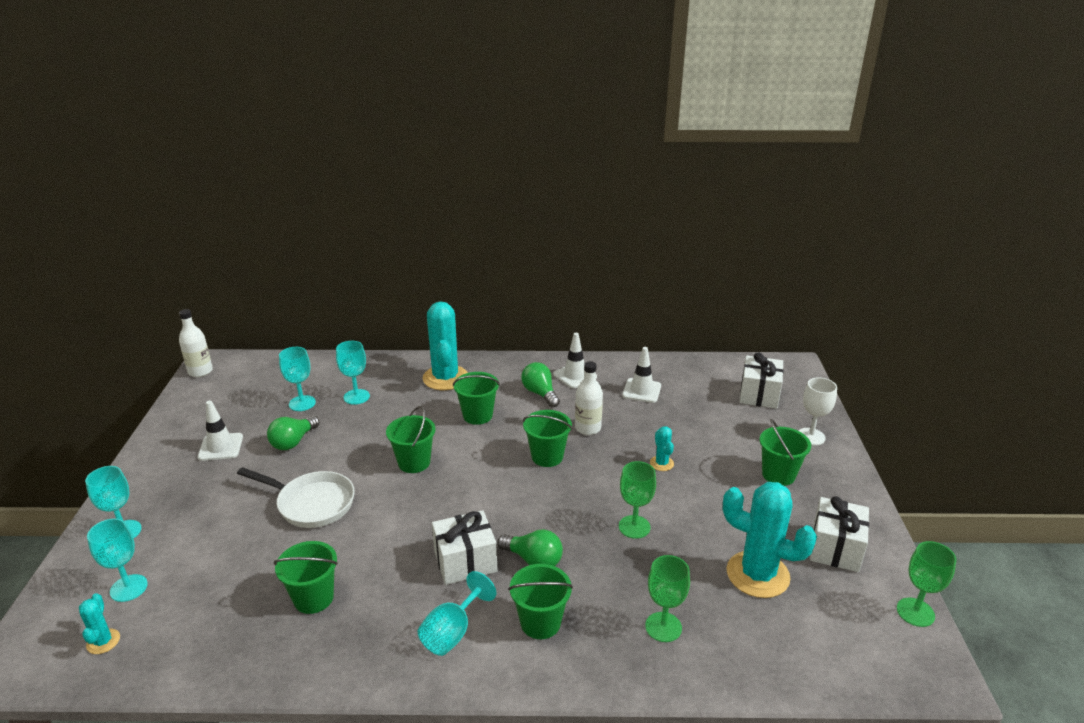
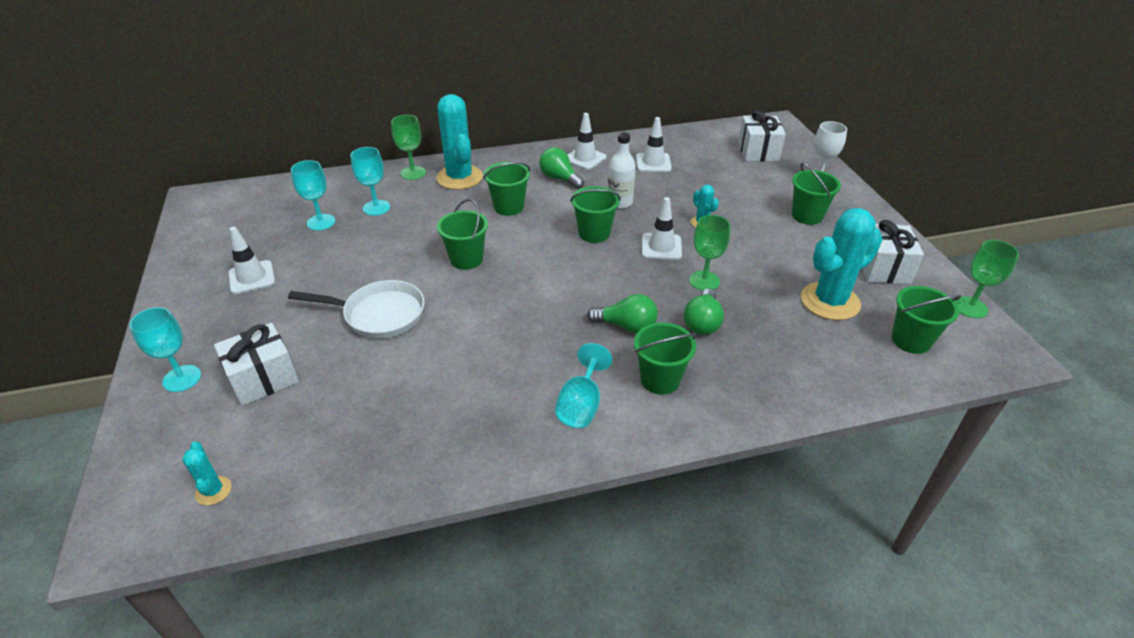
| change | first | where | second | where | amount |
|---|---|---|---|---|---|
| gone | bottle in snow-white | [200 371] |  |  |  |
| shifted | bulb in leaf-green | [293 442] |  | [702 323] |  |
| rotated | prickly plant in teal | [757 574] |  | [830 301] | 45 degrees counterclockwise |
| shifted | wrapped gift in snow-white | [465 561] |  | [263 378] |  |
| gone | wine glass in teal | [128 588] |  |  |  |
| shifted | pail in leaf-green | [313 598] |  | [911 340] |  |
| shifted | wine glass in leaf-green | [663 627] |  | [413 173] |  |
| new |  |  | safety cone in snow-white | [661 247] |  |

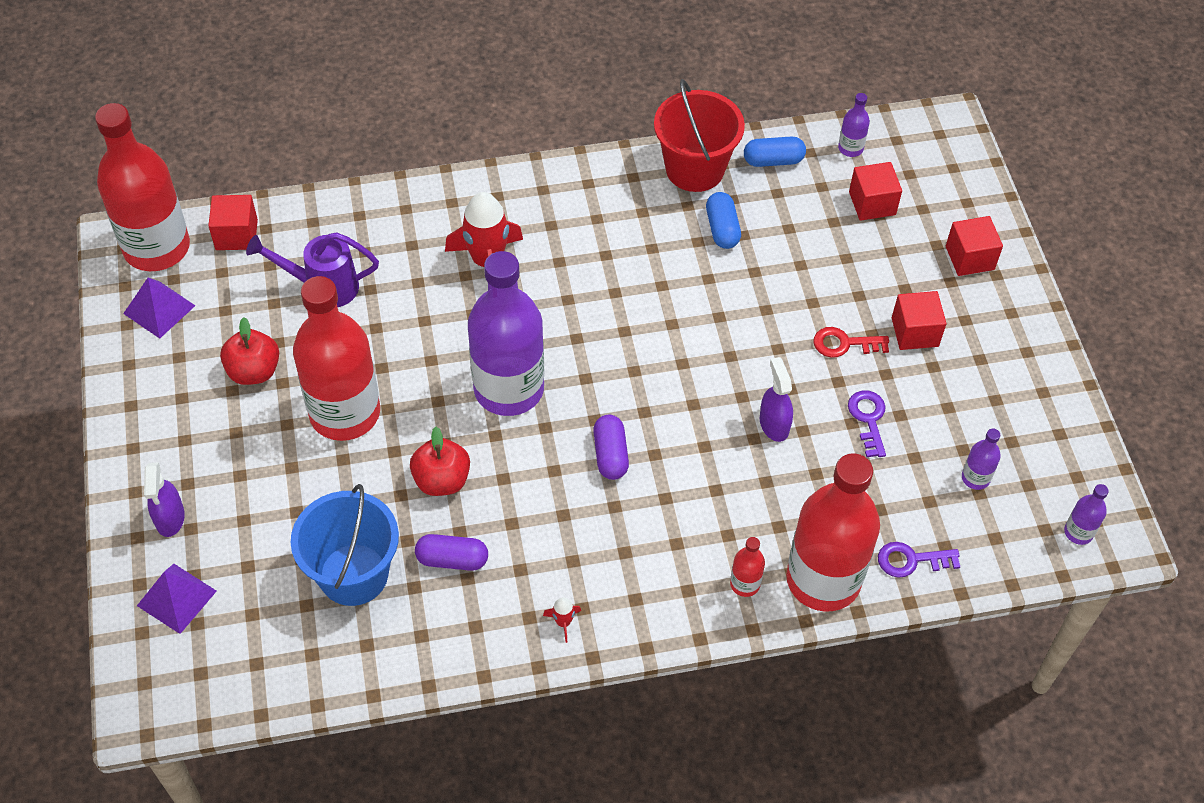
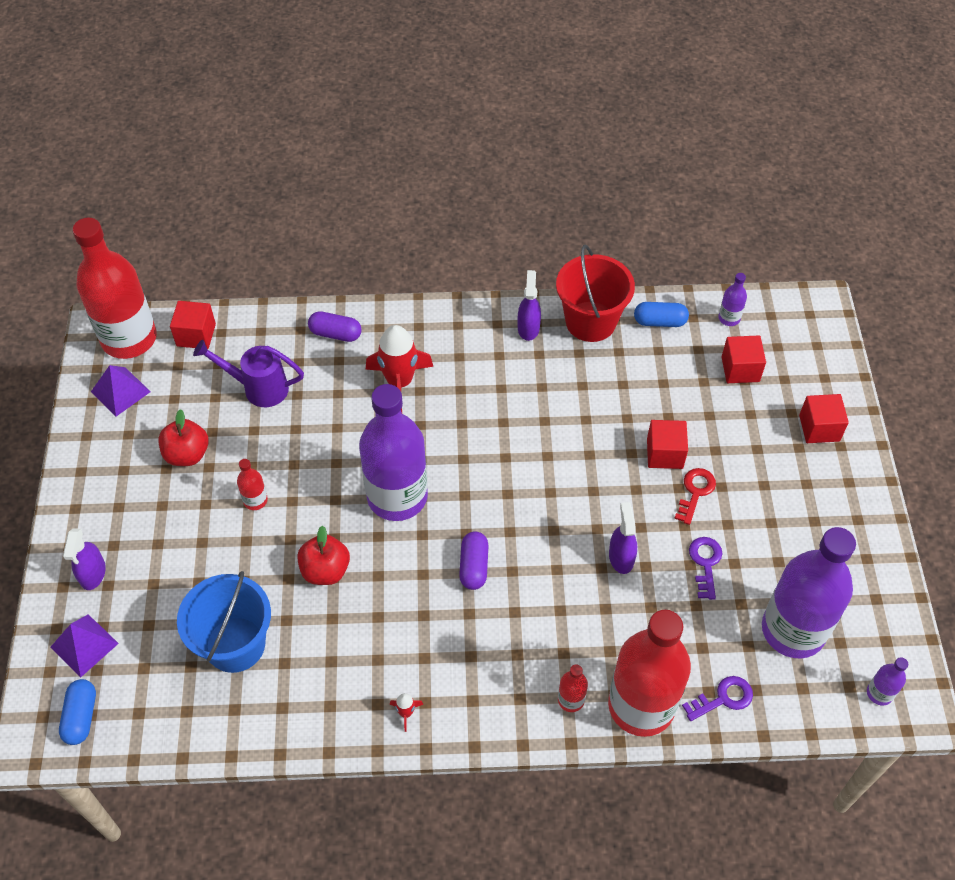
| change | first | where | second | where | amount |
|---|---|---|---|---|---|
| shifted | capsule in royal blue | [722 229] |  | [81 716] |  |
| scaled | bottle in red | [345 413] |  | [255 500] | x0.40 |
| shifted | cube in red | [915 332] |  | [664 453] |  |
| rotated | key in red | [844 344] |  | [695 492] | 105 degrees clockwise |
| scaled | bottle in royal purple | [975 478] |  | [793 630] | x2.49 |
| shifted | capsule in royal purple | [452 559] |  | [335 334] |  |
| rotated | key in royal purple | [911 560] |  | [723 698] | 150 degrees clockwise |
| new |  |  | spray bottle in royal purple | [528 328] |  |

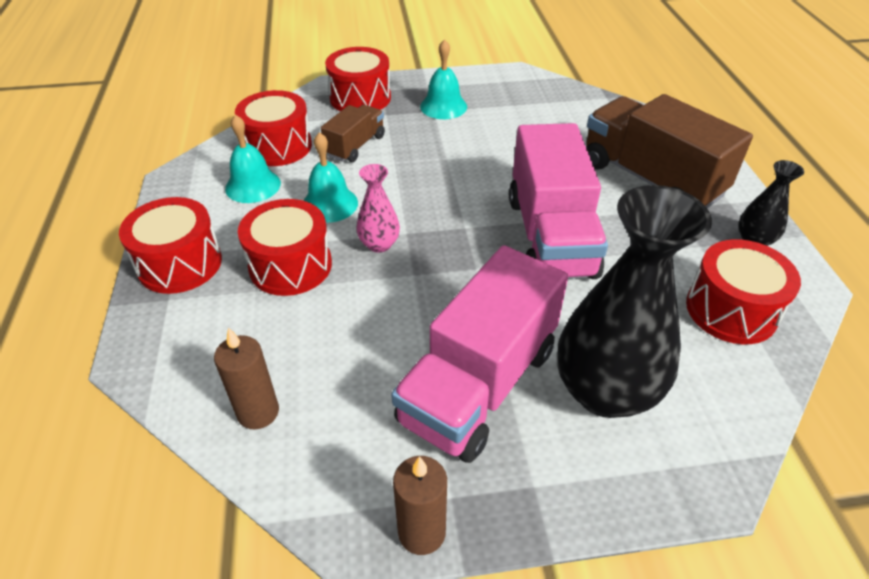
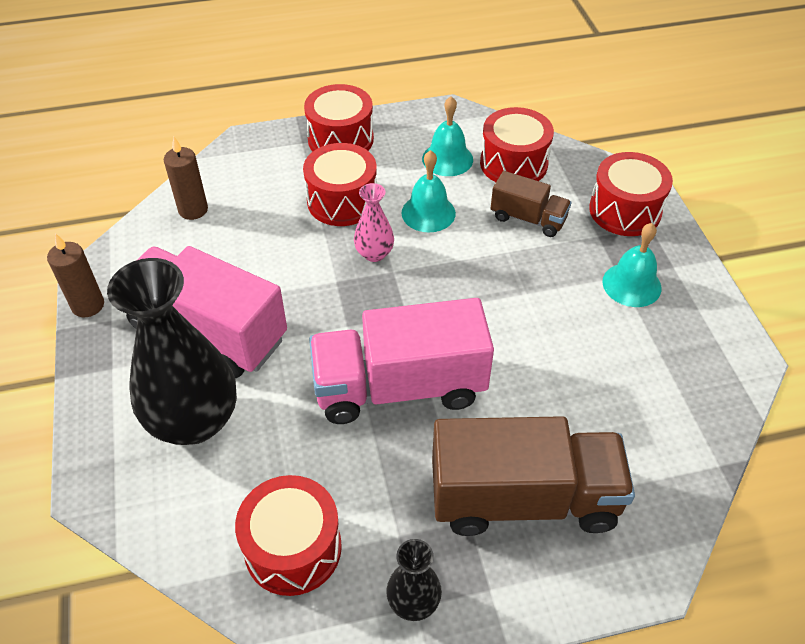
| change | first | where | second | where | amount |
|---|---|---|---|---|---|
| rotated | lorry in brown | [650 179] |  | [523 498] | 45 degrees clockwise |

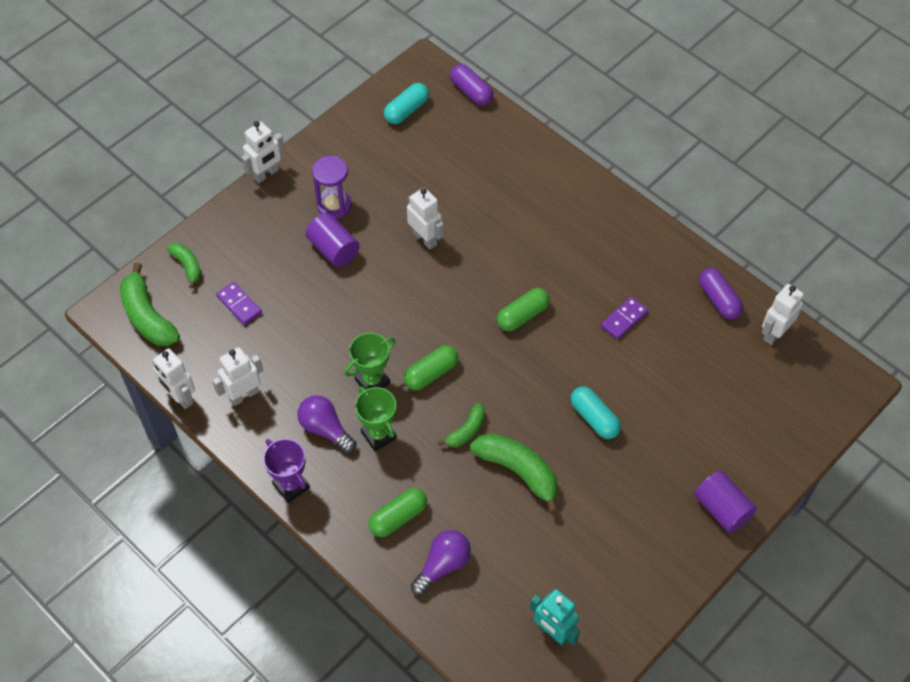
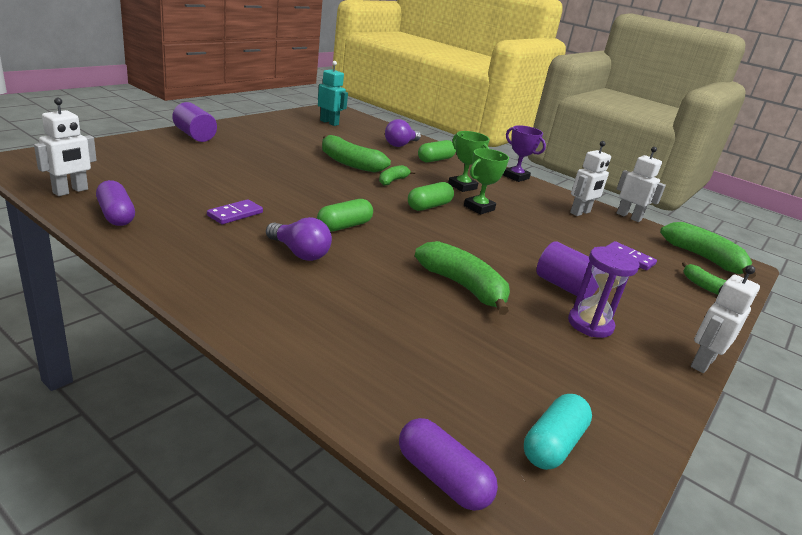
| change | first | where | second | where | amount |
|---|---|---|---|---|---|
| swapped | robot figure in snow-white | [425 239] | banana in leaf-green | [463 286] |  |
| gone | capsule in teal | [594 418] |  |  |  |
| shifted | bulb in royal purple | [325 429] |  | [299 253] |  |

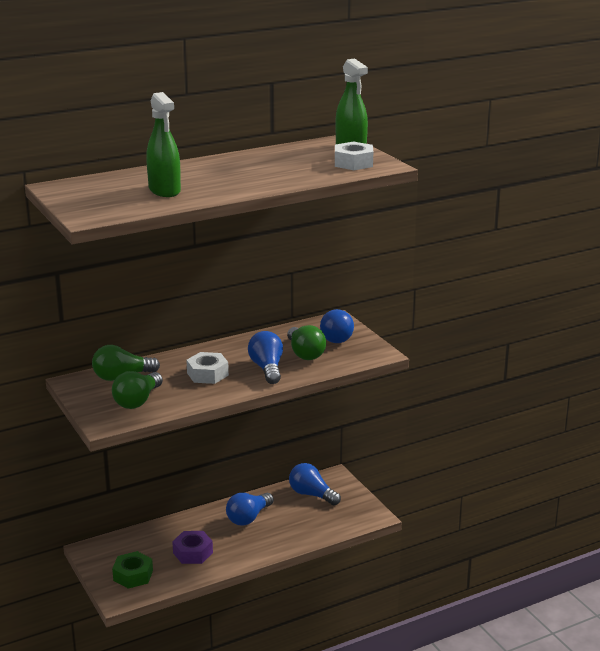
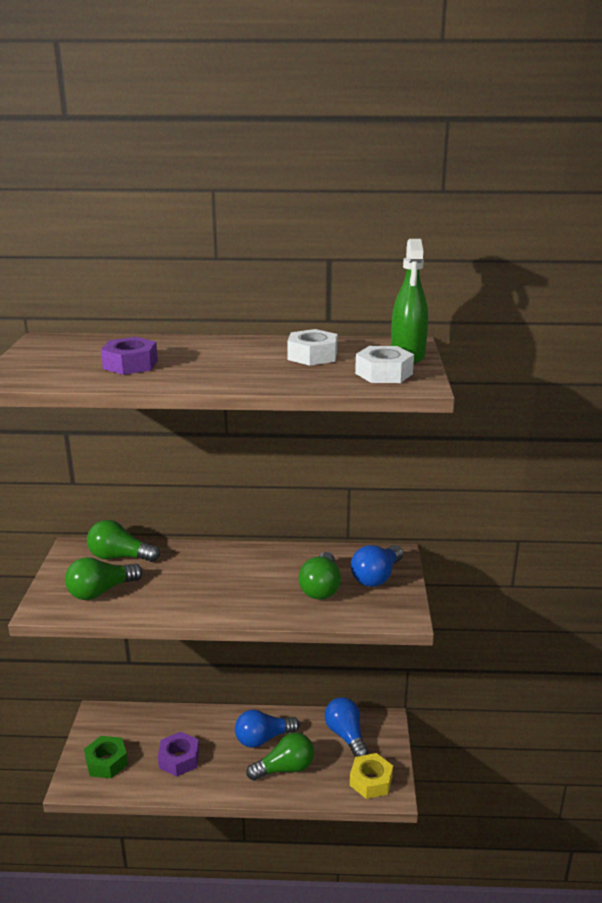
| change | first | where | second | where | amount |
|---|---|---|---|---|---|
| swapped | spray bottle in leaf-green | [164 190] | hex nut in royal purple | [130 364] |  |
| gone | bulb in royal blue | [267 368] |  |  |  |
| shifted | hex nut in snow-white | [207 374] |  | [312 356] |  |
| new |  |  | bulb in leaf-green | [285 768] |  |
| new |  |  | hex nut in yellow | [371 781] |  |

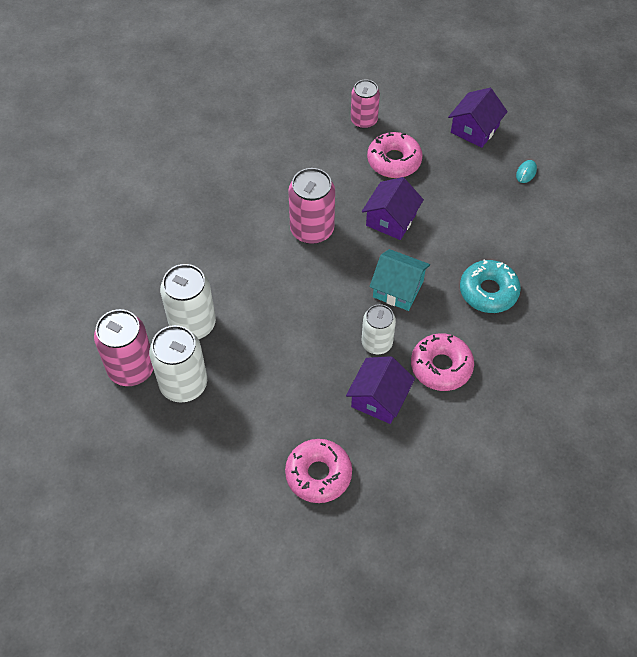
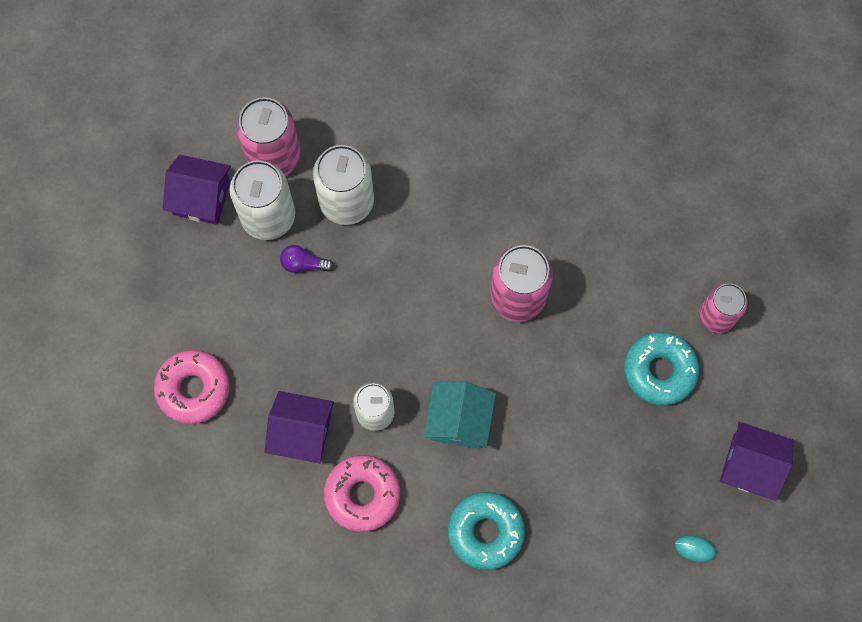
| change | first | where | second | where | amount |
|---|---|---|---|---|---|
| repainted | donut in rosy | [394 161] | donut in teal | [659 371] |  |
| shifted | house in royal purple | [391 219] |  | [201 198] |  |
| new |  |  | bulb in royal purple | [303 264] |  |

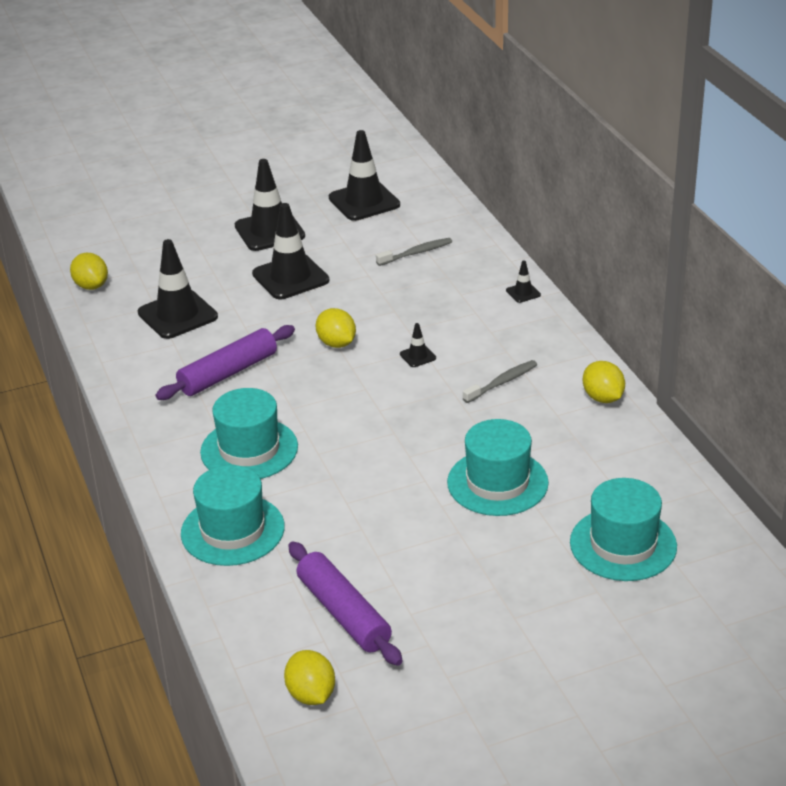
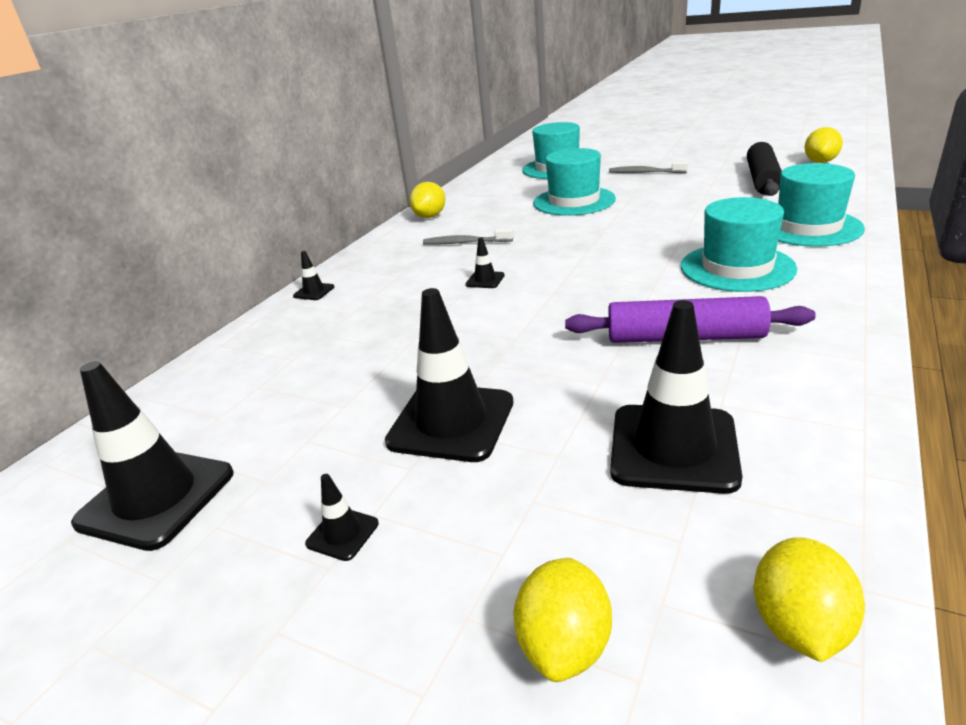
| change | first | where | second | where | amount |
|---|---|---|---|---|---|
| scaled | safety cone in black | [269 231] |  | [342 534] | x0.44 |
| shifted | tooth brush in ash-grey | [416 253] |  | [645 172] |  |
| shifted | citrus fruit in yellow | [336 343] |  | [564 645] |  |
| repainted | pastry roller in royal purple | [343 613] | pastry roller in black | [762 180] |  |

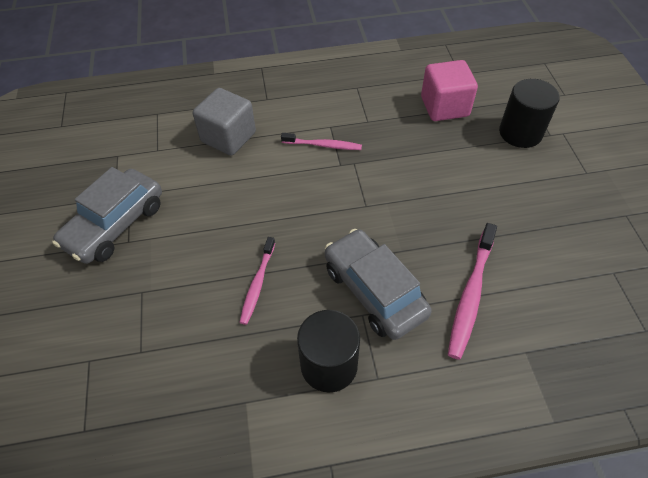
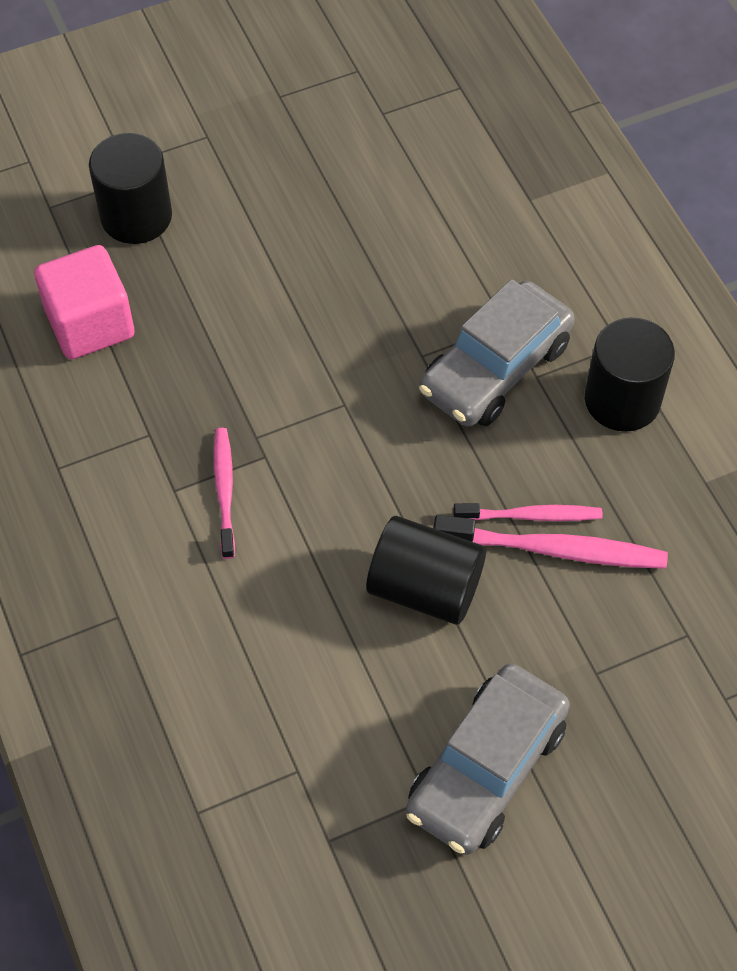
| change | first | where | second | where | amount |
|---|---|---|---|---|---|
| gone | cube in ash-grey | [228 137] |  |  |  |
| rotated | car in ash-grey | [115 225] |  | [486 768] | 105 degrees clockwise |
| shifted | tooth brush in rosy | [470 295] |  | [555 550] |  |
| new |  |  | solid cylinder in black | [425 588] |  |

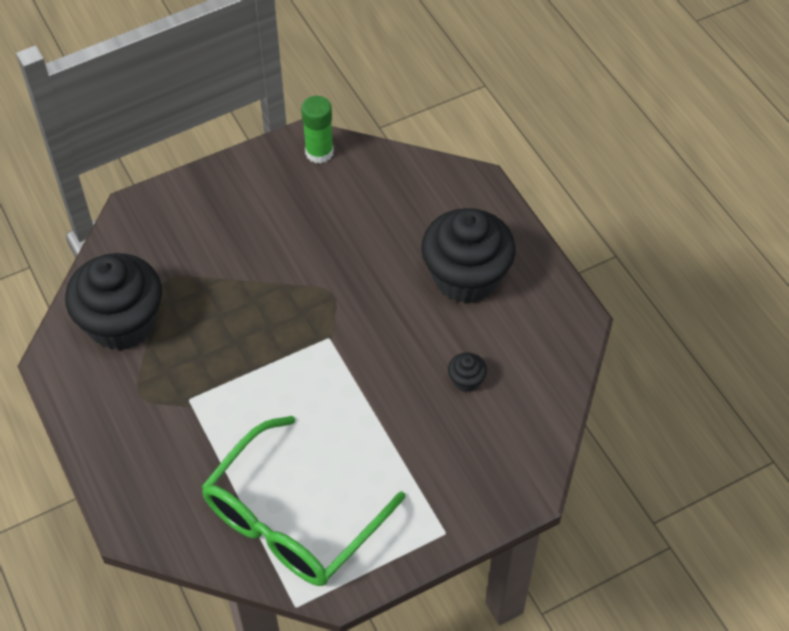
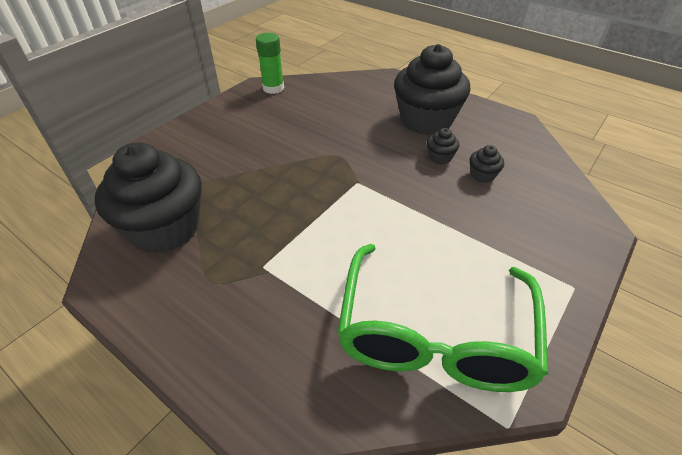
| change | first | where | second | where | amount |
|---|---|---|---|---|---|
| new |  |  | muffin in black | [440 157] |  |

